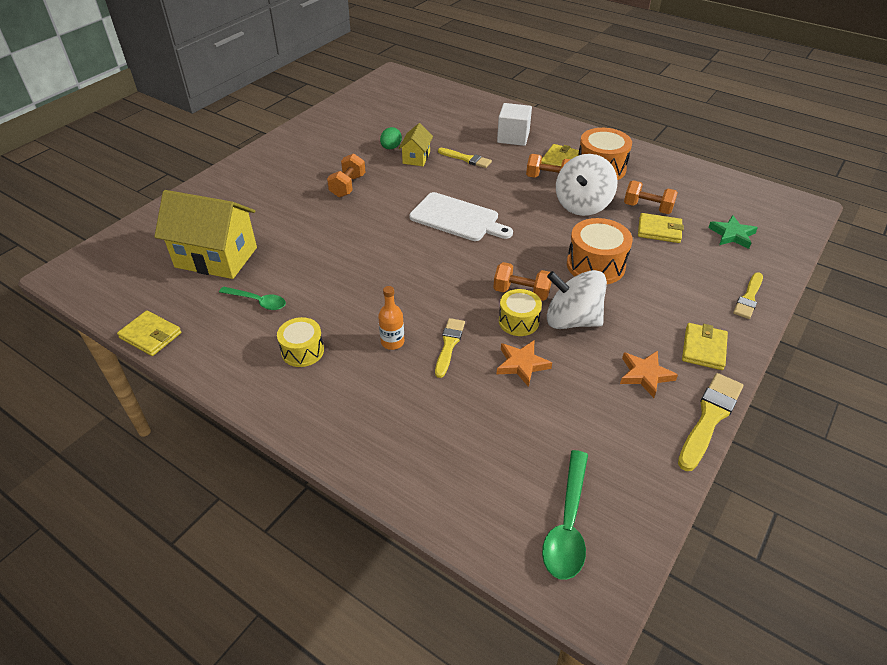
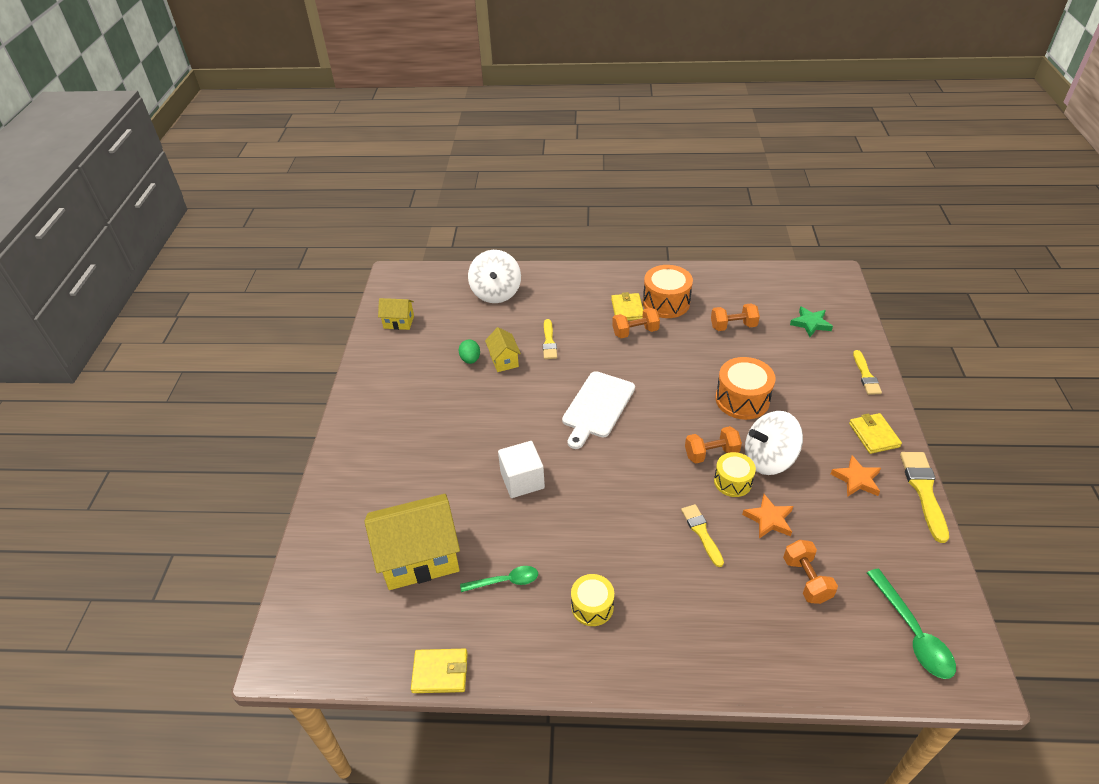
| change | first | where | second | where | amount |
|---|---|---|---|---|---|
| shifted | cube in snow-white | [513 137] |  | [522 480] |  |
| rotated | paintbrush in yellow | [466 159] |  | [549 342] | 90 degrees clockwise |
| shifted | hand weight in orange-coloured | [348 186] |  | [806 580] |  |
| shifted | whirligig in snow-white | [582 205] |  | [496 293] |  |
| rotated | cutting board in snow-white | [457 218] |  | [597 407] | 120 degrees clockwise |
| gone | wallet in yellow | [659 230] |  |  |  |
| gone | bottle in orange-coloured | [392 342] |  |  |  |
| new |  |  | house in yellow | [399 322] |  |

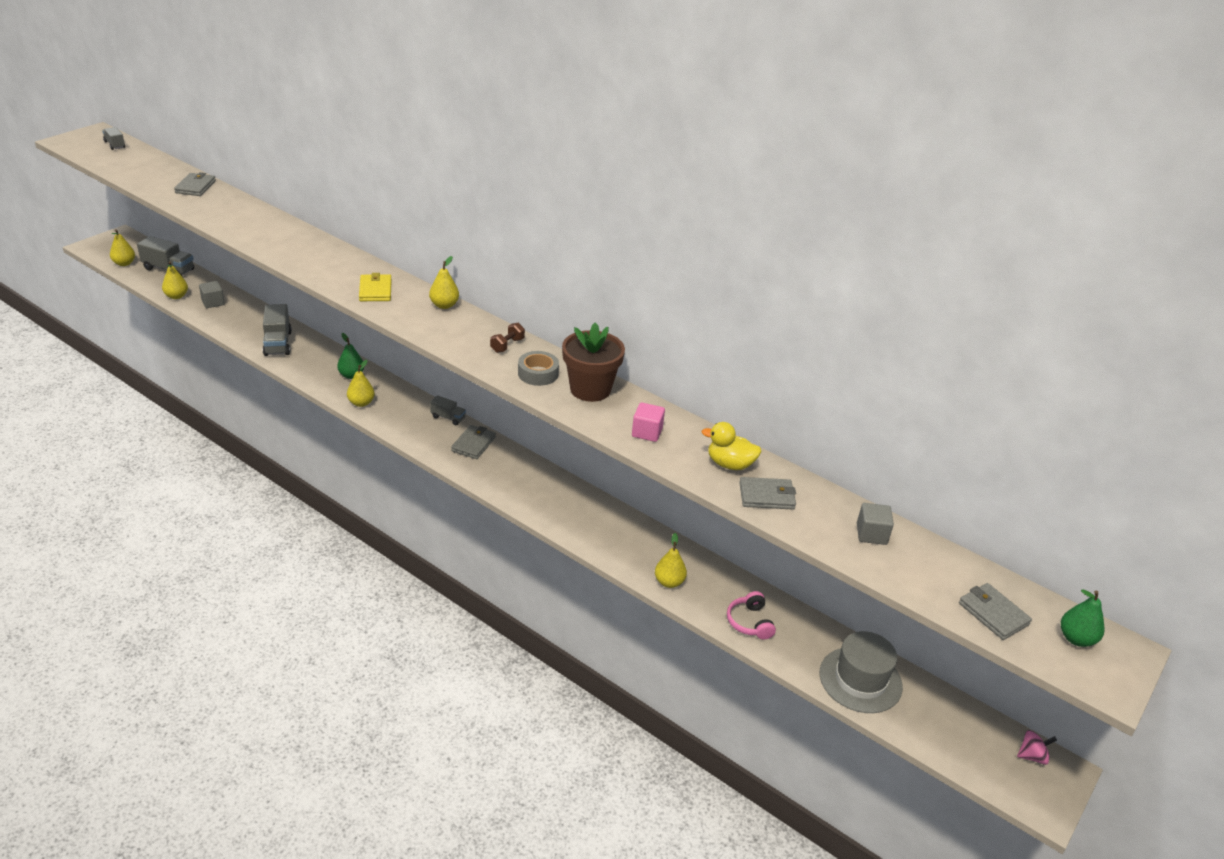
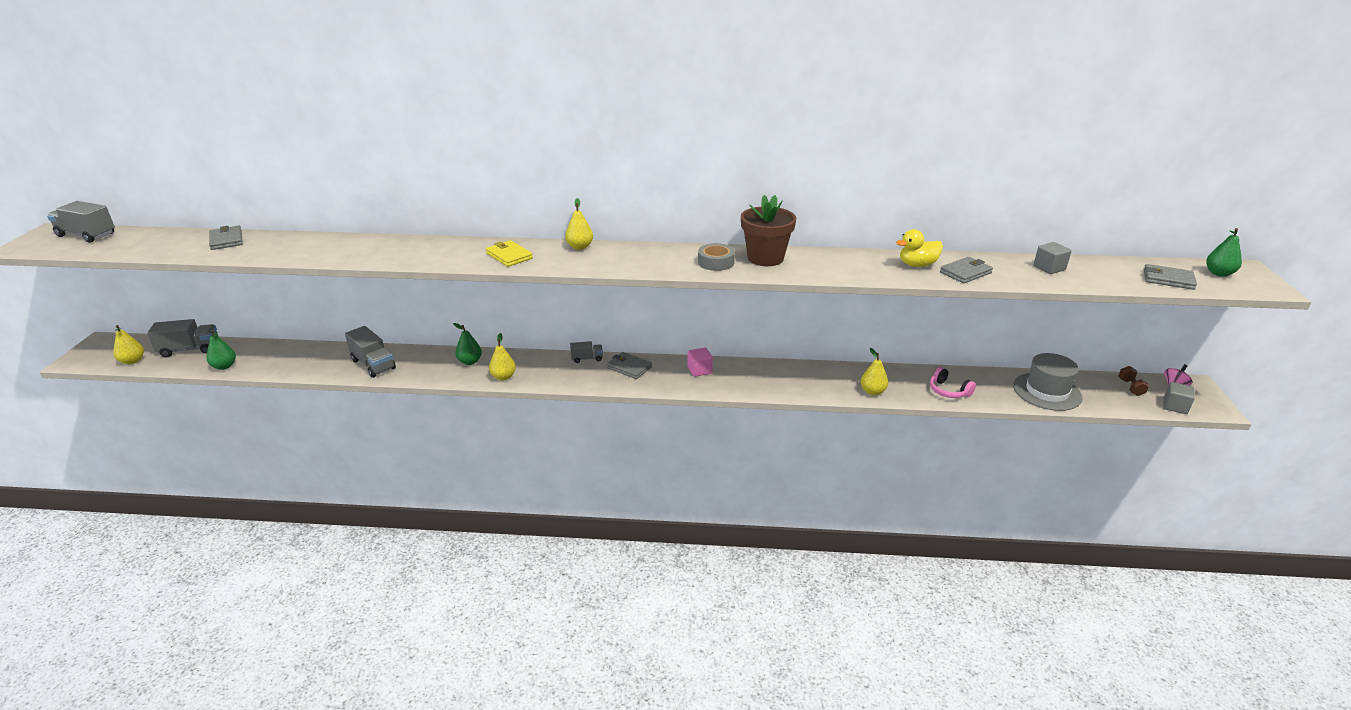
| change | first | where | second | where | amount |
|---|---|---|---|---|---|
| scaled | lorry in ash-grey | [115 145] |  | [87 235] | x1.76 |
| repainted | pear fruit in yellow | [176 296] | pear fruit in leaf-green | [224 366] |  |
| shifted | cube in ash-grey | [213 302] |  | [1175 406] |  |
| shifted | hand weight in brown | [507 345] |  | [1130 387] |  |
| shifted | cube in rosy | [647 432] |  | [699 370] |  |
| rotated | wallet in ash-grey | [473 444] |  | [629 367] | 45 degrees counterclockwise |

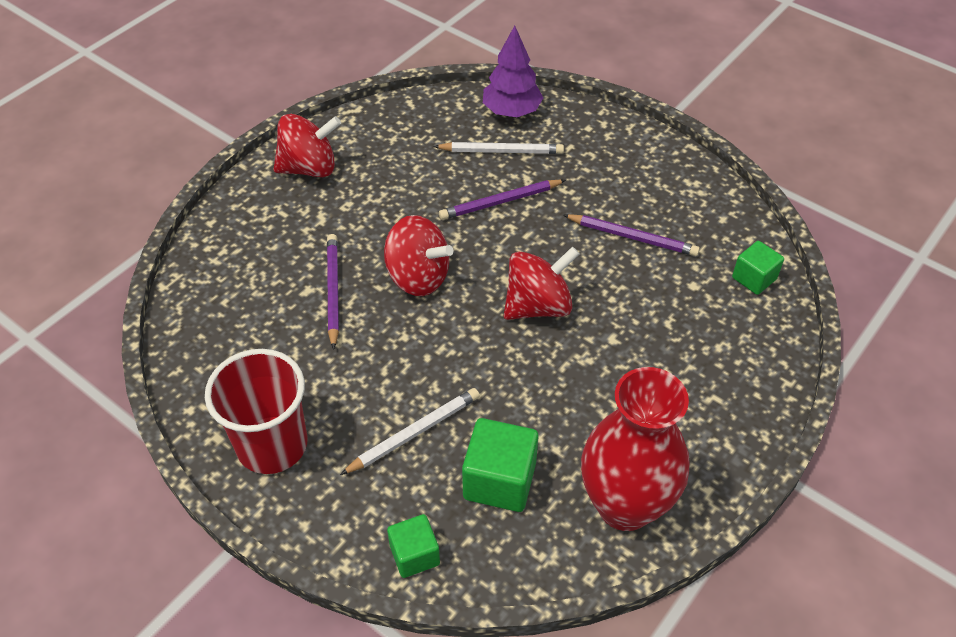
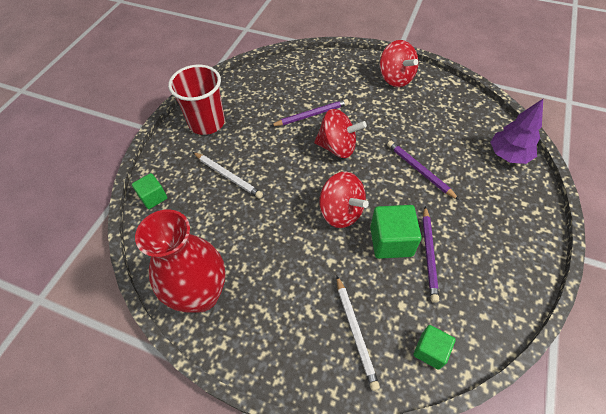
| change | first | where | second | where | amount |
|---|---|---|---|---|---|
| shifted | lead pencil in snow-white | [501 151] |  | [355 332] |  |
| rotated | whirligig in red | [418 277] |  | [337 147] | 90 degrees counterclockwise |
| shifted | cube in leaf-green | [499 480] |  | [391 241] |  |

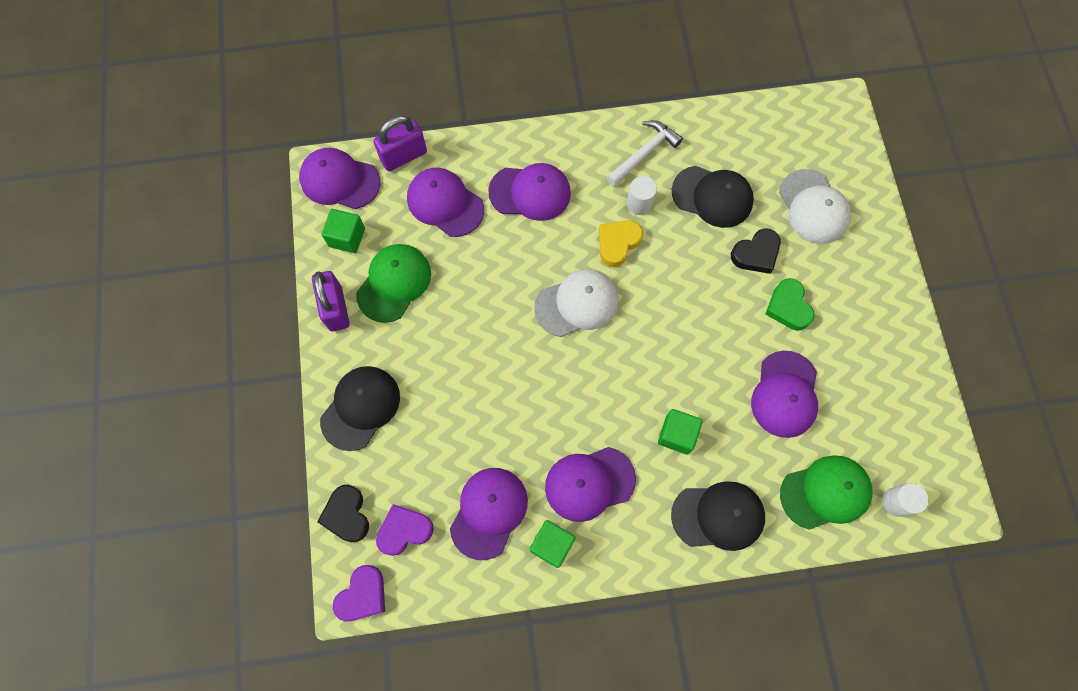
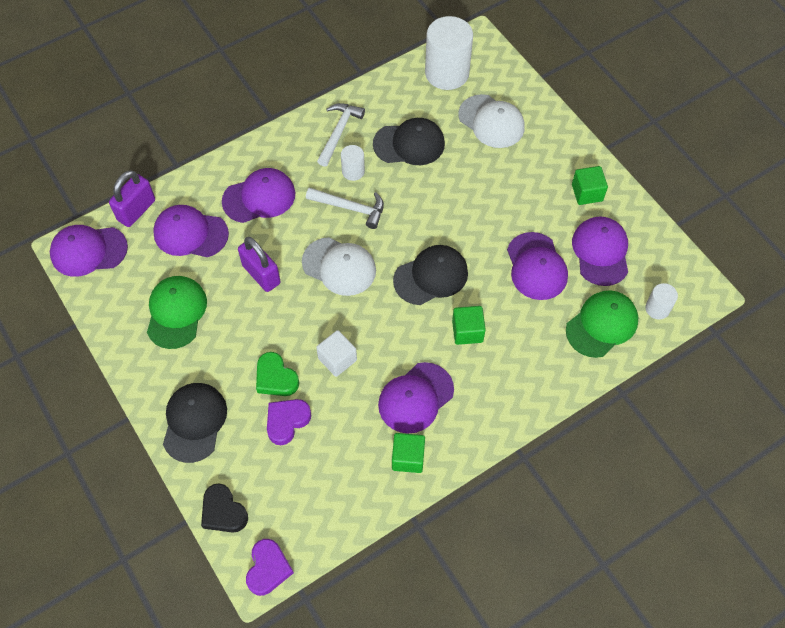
| change | first | where | second | where | amount |
|---|---|---|---|---|---|
| shifted | cube in leaf-green | [347 237] |  | [587 193] |  |
| swapped | heart shape in yellow | [617 243] | hammer in snow-white | [350 208] |  |
| gone | heart shape in black | [756 254] |  |  |  |
| rotated | baseball cap in snow-white | [577 304] |  | [339 266] | 75 degrees clockwise |
| shifted | small lock in royal purple | [336 308] |  | [261 274] |  |
| shifted | heart shape in leaf-green | [788 307] |  | [276 378] |  |
| shifted | baseball cap in royal purple | [489 512] |  | [600 252] |  |
| shifted | baseball cap in black | [718 516] |  | [431 276] |  |
| shifted | heart shape in royal purple | [404 530] |  | [287 421] |  |
| new |  |  | solid cylinder in snow-white | [447 73] |  |
| new |  |  | cube in snow-white | [337 359] |  |

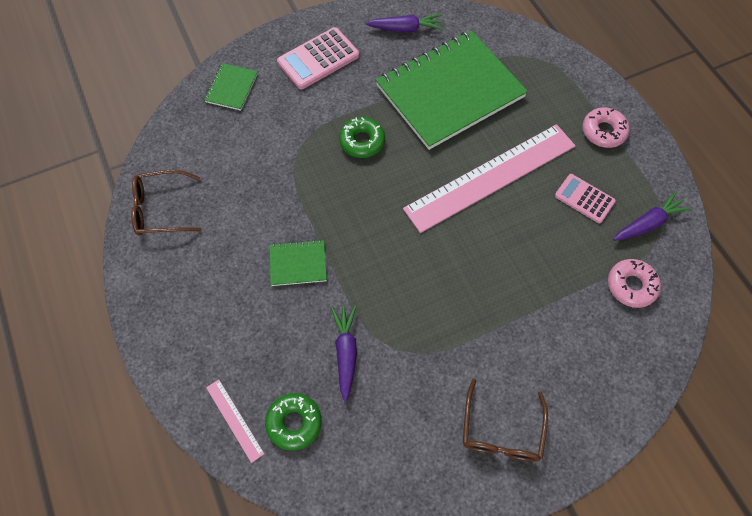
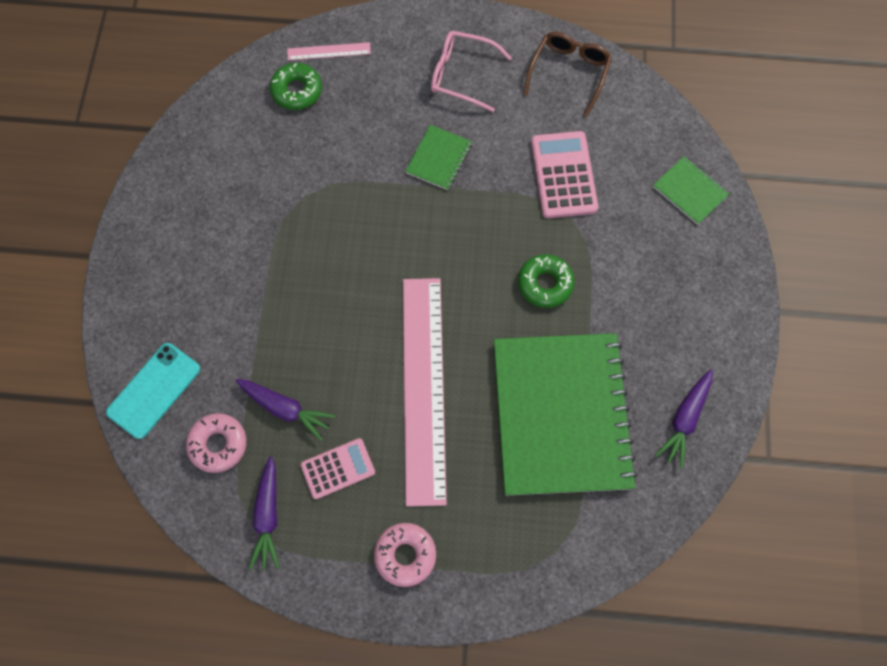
| change | first | where | second | where | amount |
|---|---|---|---|---|---|
| shifted | calculator in rosy | [318 59] |  | [564 175] |  |
| shifted | root vegetable in royal purple | [346 352] |  | [285 409] |  |
| gone | eyeglasses in brown | [501 430] |  |  |  |
| new |  |  | eyeglasses in rosy | [462 75] |  |
| new |  |  | smartphone in teal | [154 390] |  |

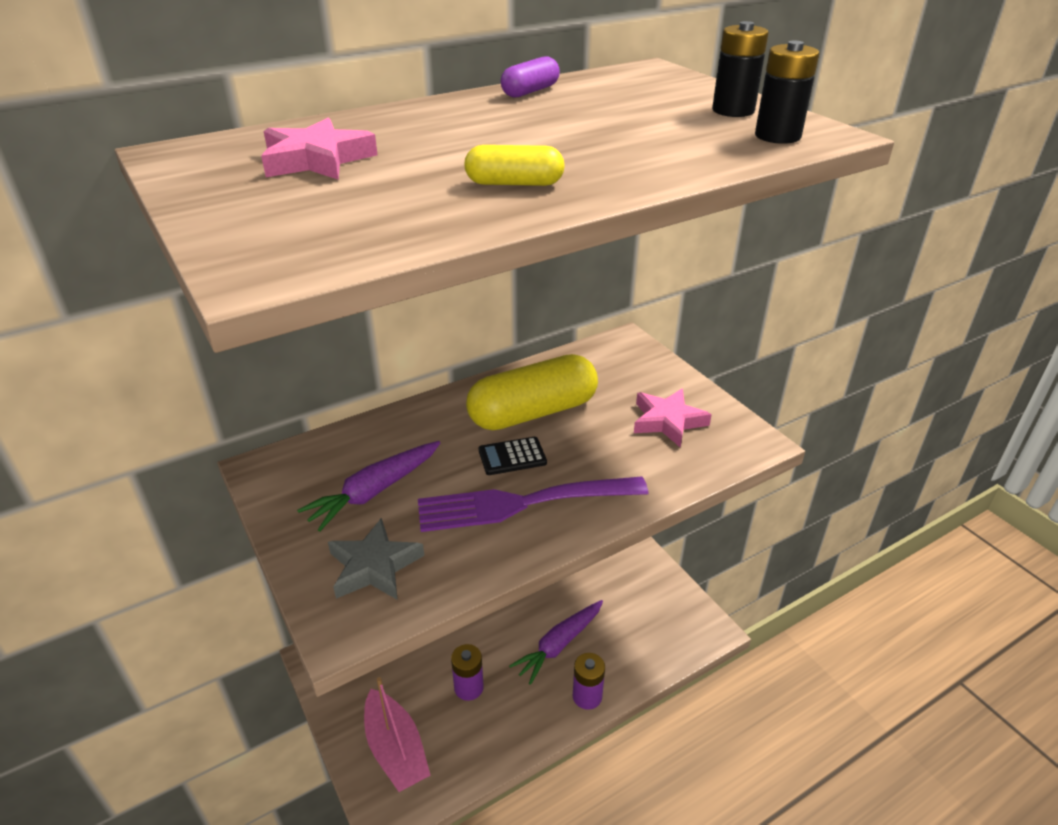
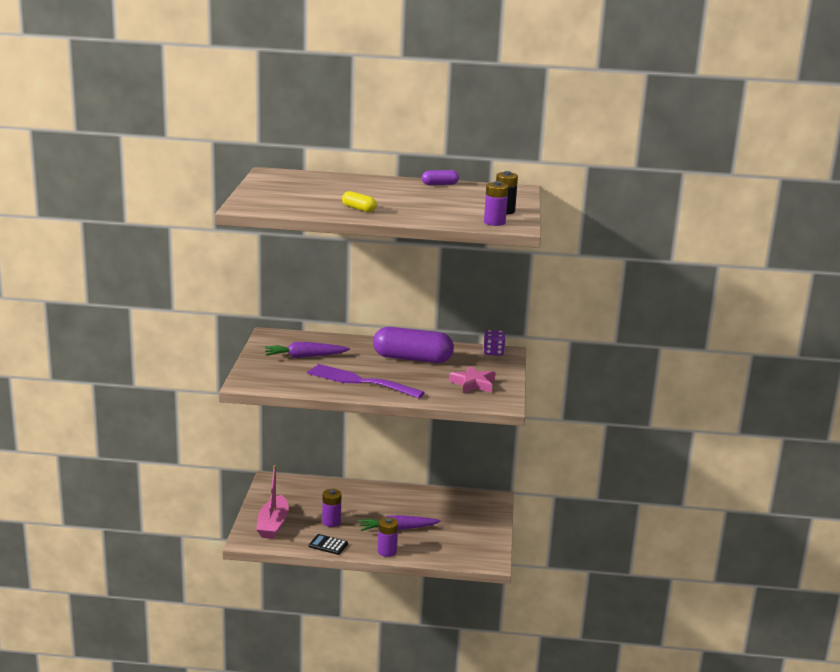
| change | first | where | second | where | amount |
|---|---|---|---|---|---|
| repainted | power cell in black | [777 136] | power cell in royal purple | [494 222] |  |
| gone | star shape in rosy | [317 160] |  |  |  |
| repainted | capsule in yellow | [533 412] | capsule in royal purple | [412 359] |  |
| shifted | calculator in black | [512 457] |  | [328 545] |  |
| gone | star shape in ash-grey | [374 566] |  |  |  |
| new |  |  | die in royal purple | [493 352] |  |

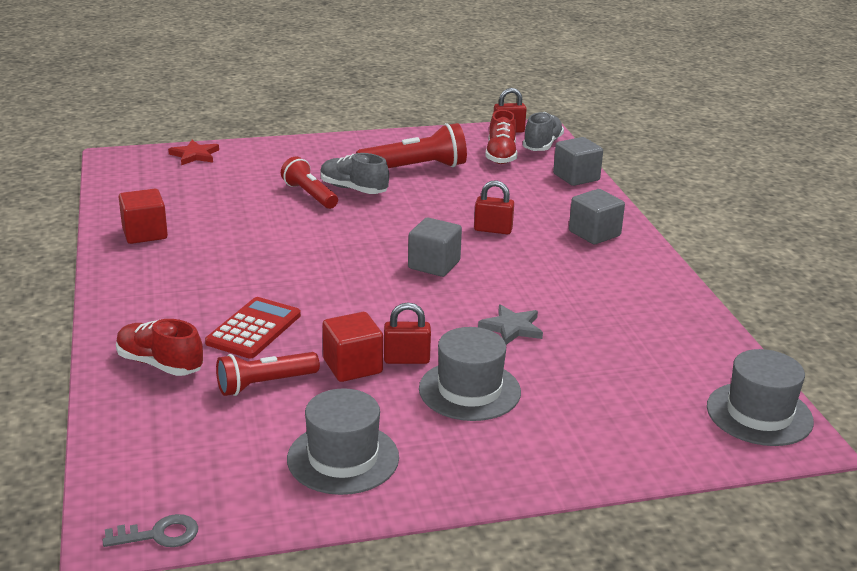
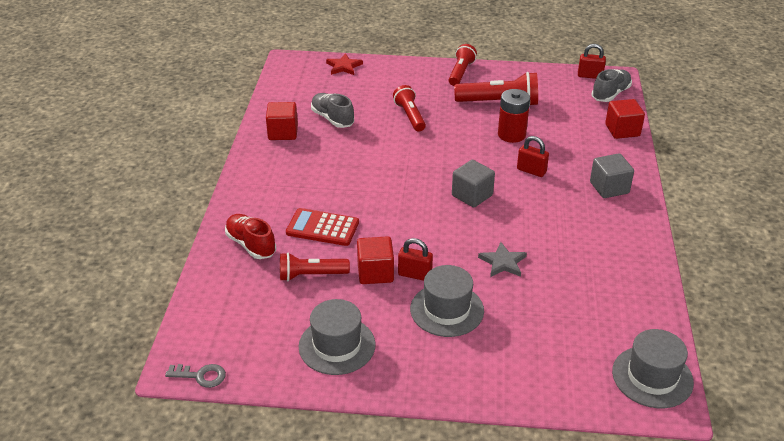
| change | first | where | second | where | amount |
|---|---|---|---|---|---|
| gone | lace-up shoe in red | [501 155] |  |  |  |
| repainted | cube in ash-grey | [576 177] | cube in red | [622 130] |  |
| shifted | lace-up shoe in ash-grey | [353 189] |  | [332 119] |  |
| rotated | calculator in red | [253 329] |  | [322 228] | 120 degrees counterclockwise |
| new |  |  | torch in red | [461 73] |  |
| new |  |  | power cell in red | [511 135] |  |

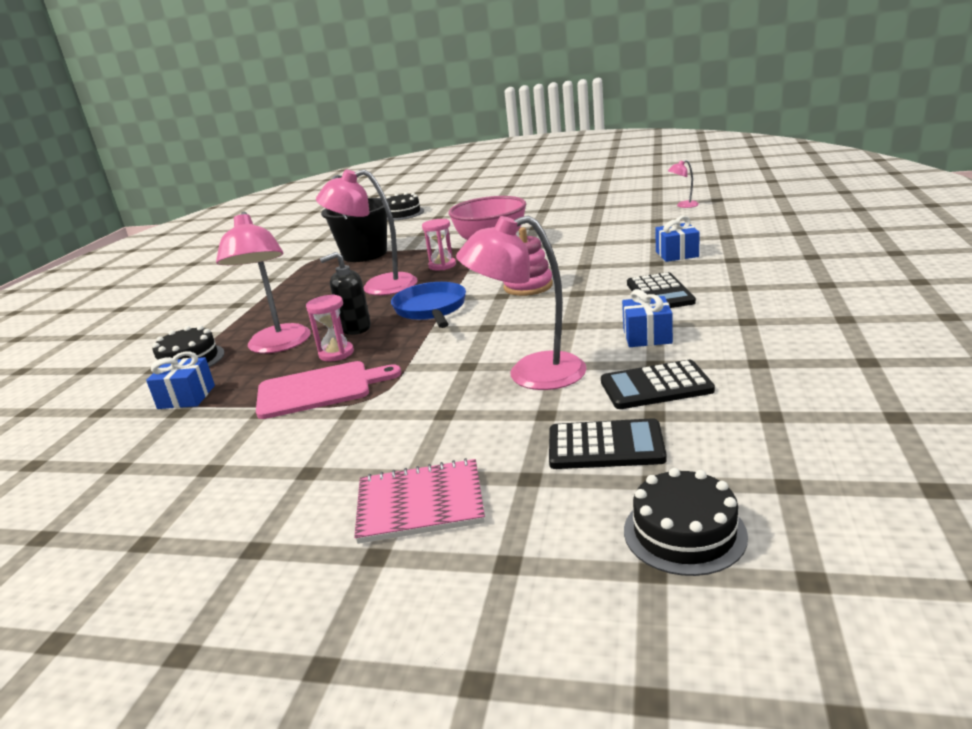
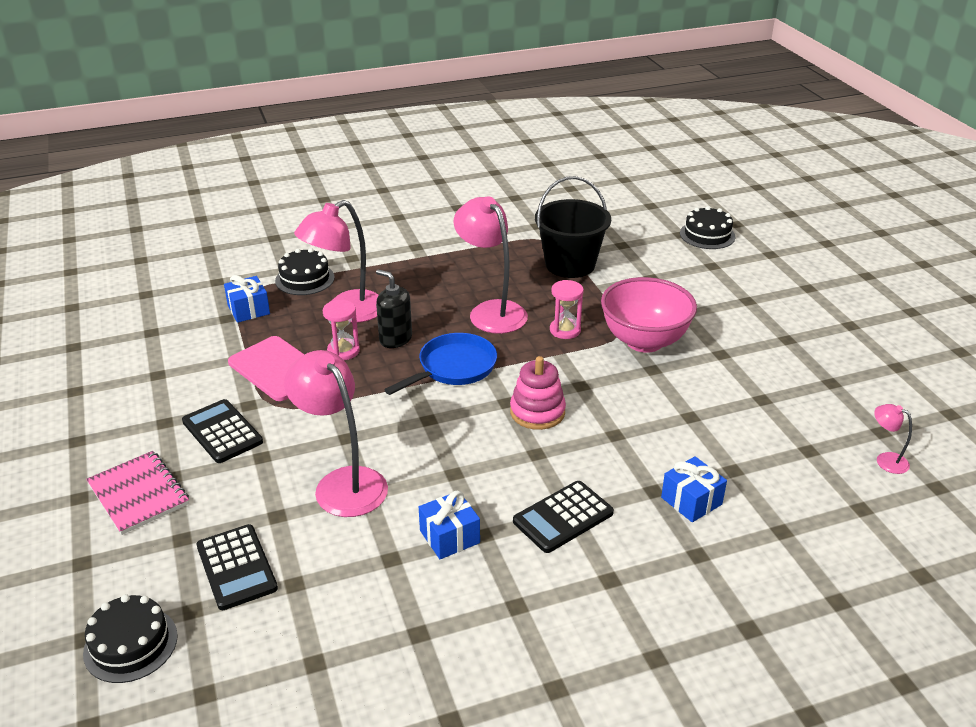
| change | first | where | second | where | amount |
|---|---|---|---|---|---|
| shifted | calculator in black | [656 386] |  | [222 432] |  |

